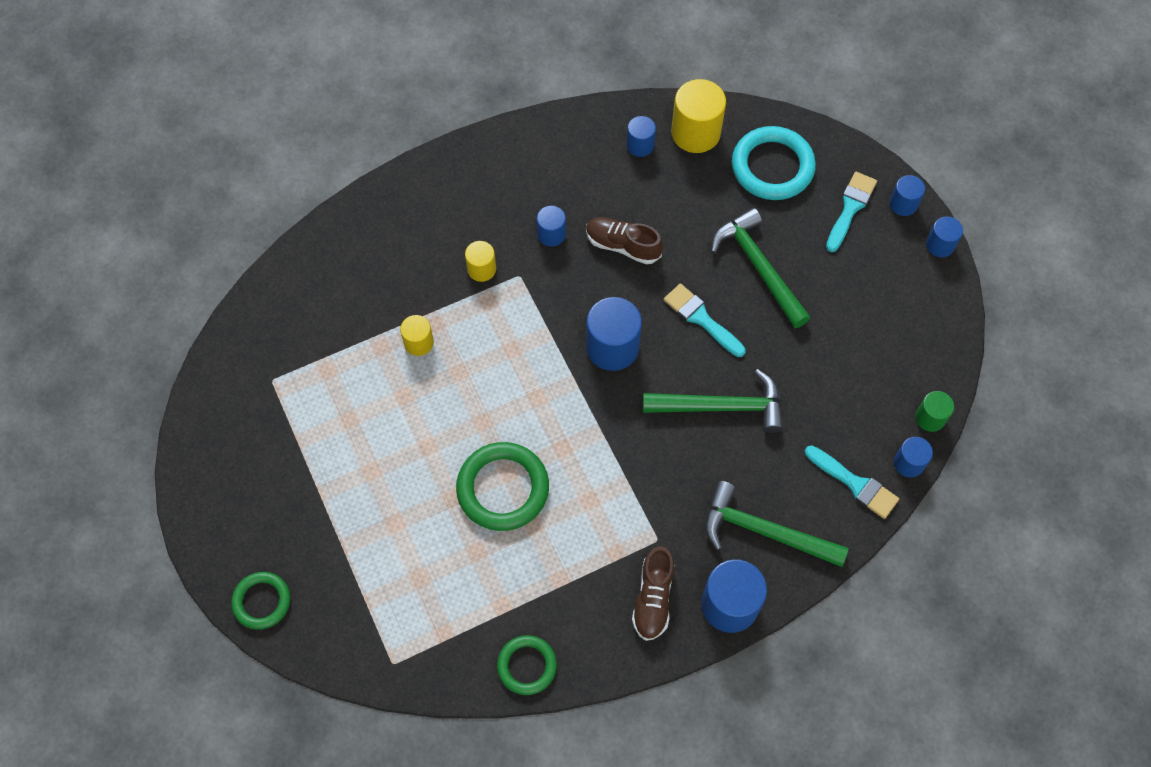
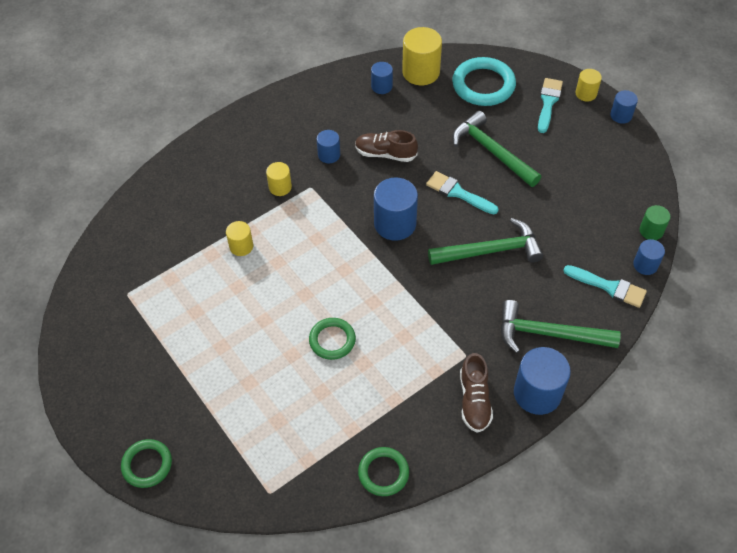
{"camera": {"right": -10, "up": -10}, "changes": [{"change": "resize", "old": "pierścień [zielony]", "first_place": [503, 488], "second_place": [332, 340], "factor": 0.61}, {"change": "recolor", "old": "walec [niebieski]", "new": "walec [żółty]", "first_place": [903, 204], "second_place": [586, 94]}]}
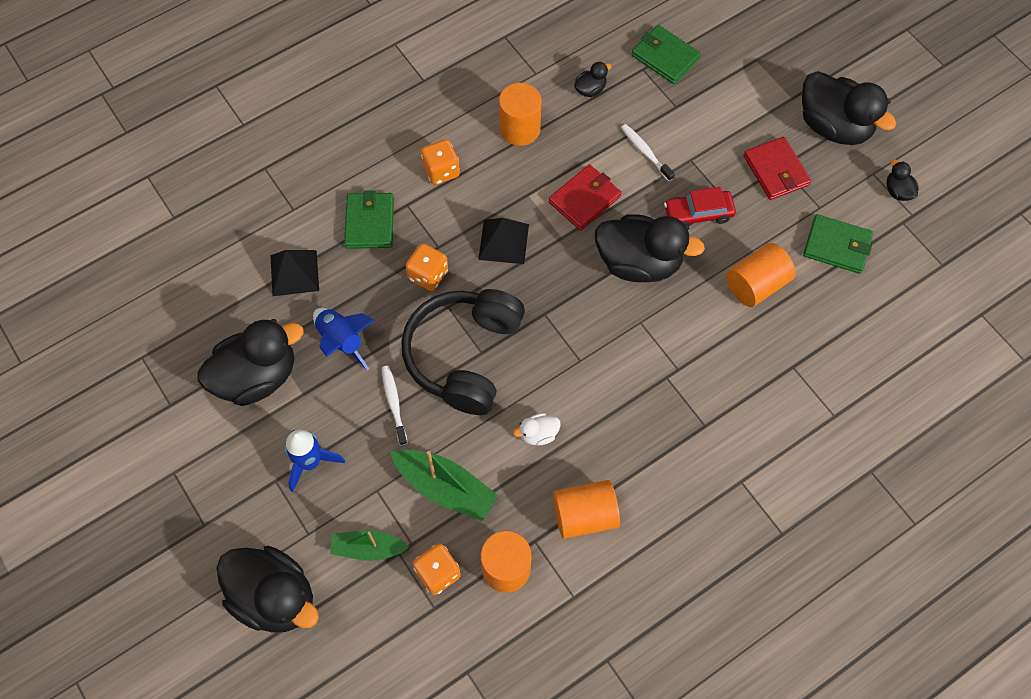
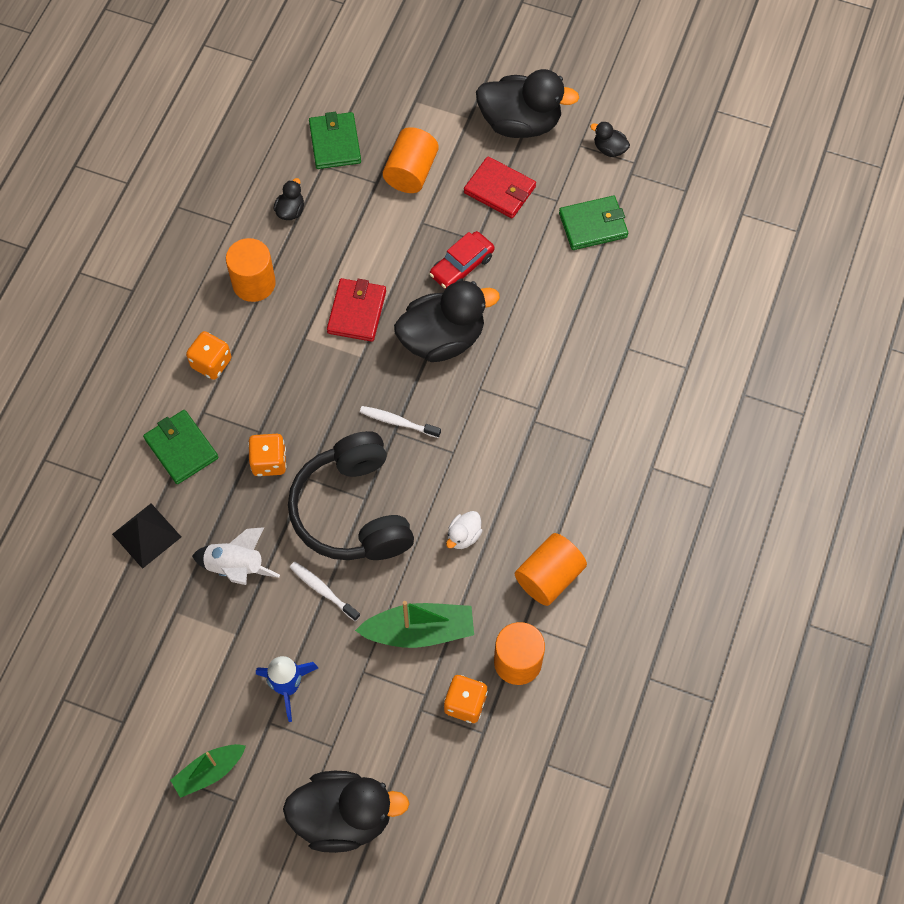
{"camera": {"right": -35, "up": 0}, "changes": [{"change": "delete", "old": "kaczka [czarny]", "first_place": [257, 377]}, {"change": "recolor", "old": "rakieta [niebieski]", "new": "rakieta [biały]", "first_place": [342, 341], "second_place": [236, 567]}, {"change": "move", "old": "łódka [zielony]", "first_place": [368, 548], "second_place": [209, 772]}, {"change": "delete", "old": "piramida [czarny]", "first_place": [503, 241]}, {"change": "move", "old": "szczoteczka do zębów [biały]", "first_place": [645, 152], "second_place": [397, 422]}, {"change": "rotate", "old": "portfel [zielony]", "first_place": [665, 57], "second_place": [335, 143], "degrees": 75}, {"change": "move", "old": "walec [pomarańczowy]", "first_place": [756, 285], "second_place": [411, 172]}]}
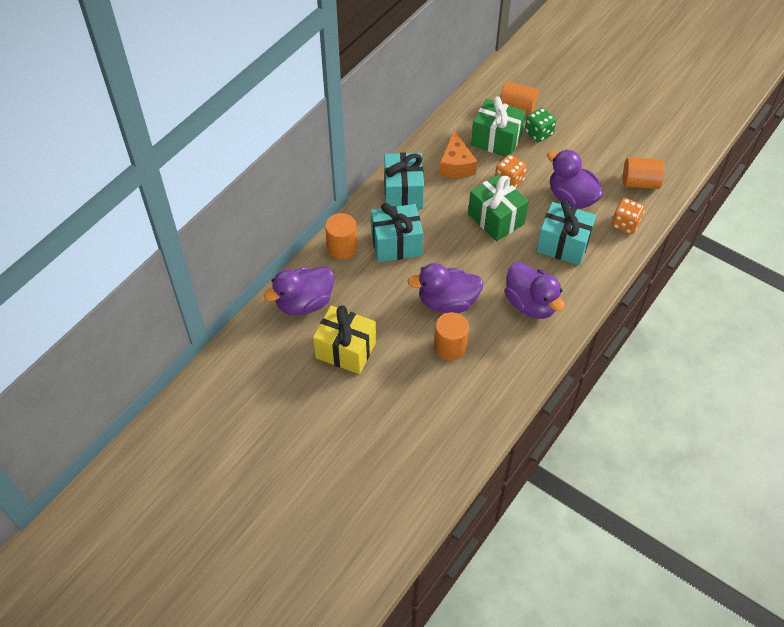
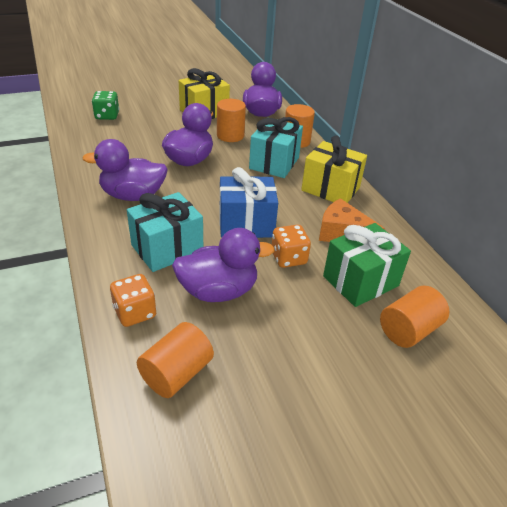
{"camera": {"right": 120, "up": -15}, "changes": [{"change": "recolor", "old": "prezent [turkusowy]", "new": "prezent [żółty]", "first_place": [403, 193], "second_place": [330, 189]}, {"change": "move", "old": "walec [pomarańczowy]", "first_place": [450, 347], "second_place": [230, 135]}, {"change": "recolor", "old": "prezent [zielony]", "new": "prezent [niebieski]", "first_place": [496, 219], "second_place": [246, 224]}, {"change": "move", "old": "kostka do gry [zielony]", "first_place": [538, 133], "second_place": [107, 116]}]}
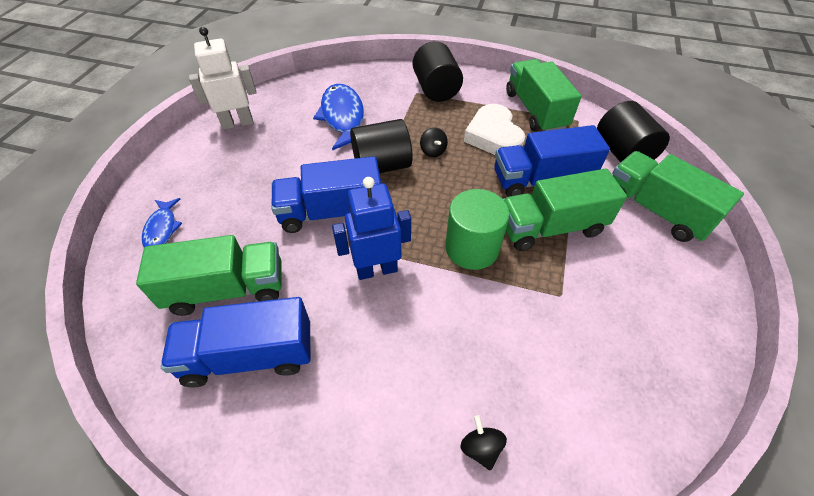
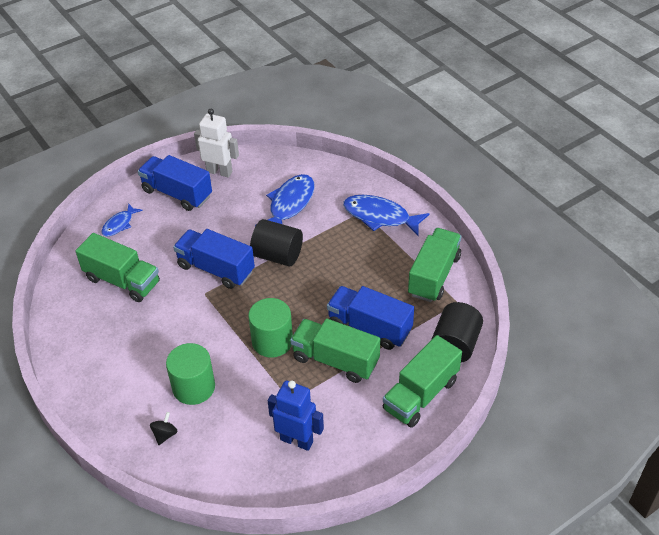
{"camera": {"right": 40, "up": -5}, "changes": [{"change": "move", "old": "ciężarówka [niebieski]", "first_place": [249, 356], "second_place": [177, 193]}, {"change": "move", "old": "robot [niebieski]", "first_place": [376, 269], "second_place": [297, 440]}, {"change": "replace", "old": "walec [czarny]", "new": "ryba [niebieski]", "first_place": [436, 89], "second_place": [380, 216]}, {"change": "delete", "old": "bączek [czarny]", "first_place": [433, 151]}, {"change": "delete", "old": "serce [biały]", "first_place": [493, 136]}, {"change": "rotate", "old": "ciężarówka [zielony]", "first_place": [655, 210], "second_place": [420, 395], "degrees": -135}, {"change": "insert", "new": "walec [zielony]", "second_place": [194, 387]}]}
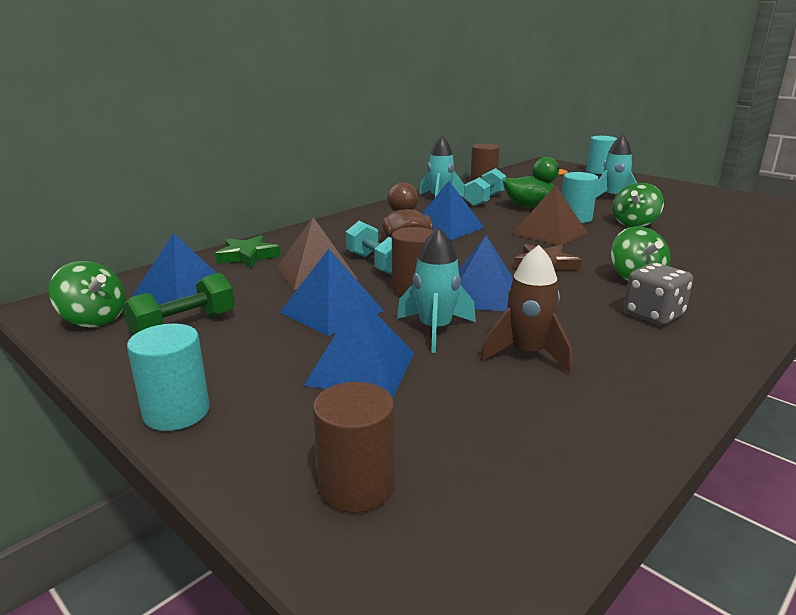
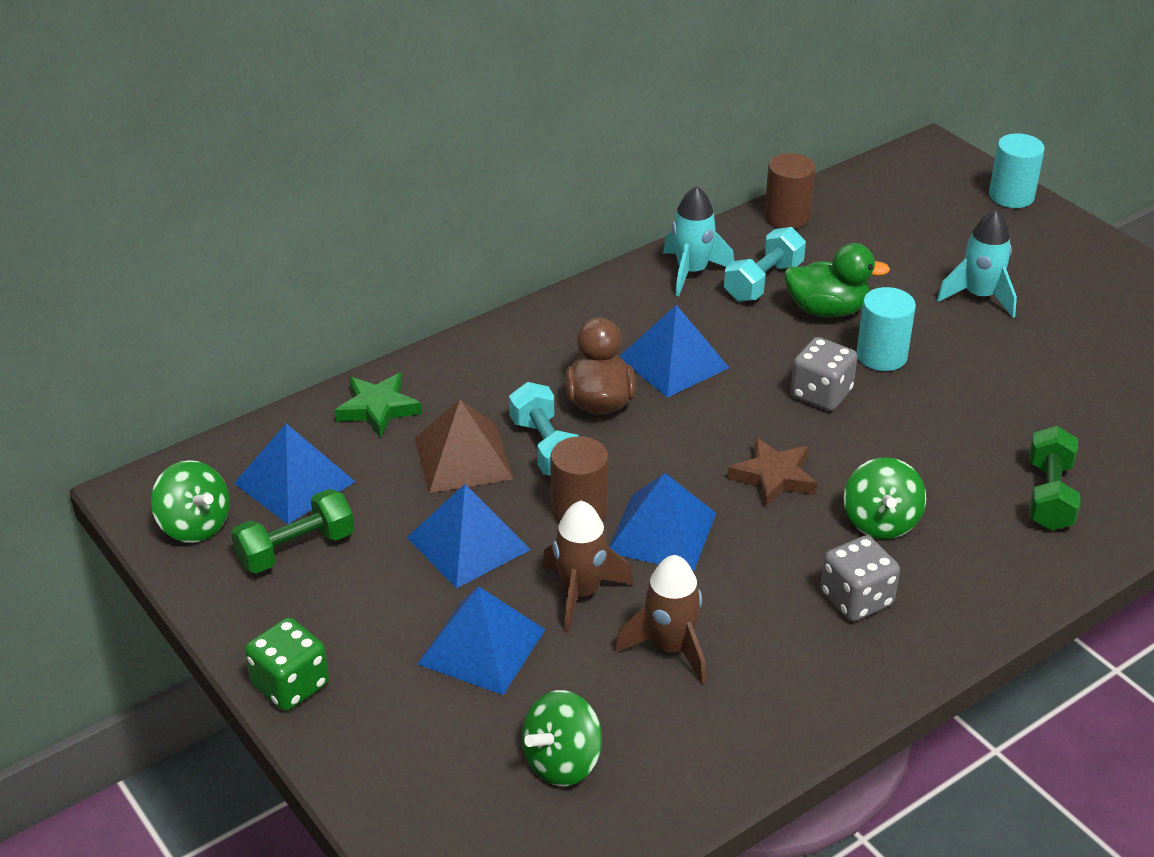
{"camera": {"right": 10, "up": 15}, "changes": [{"change": "replace", "old": "walec [turkusowy]", "new": "kostka do gry [zielony]", "first_place": [176, 412], "second_place": [290, 685]}, {"change": "delete", "old": "walec [brązowy]", "first_place": [356, 486]}, {"change": "recolor", "old": "rakieta [turkusowy]", "new": "rakieta [brązowy]", "first_place": [435, 330], "second_place": [581, 593]}, {"change": "replace", "old": "piramida [brązowy]", "new": "kostka do gry [szary]", "first_place": [550, 233], "second_place": [821, 394]}, {"change": "move", "old": "bączek [zielony]", "first_place": [634, 224], "second_place": [562, 762]}, {"change": "insert", "new": "hantel [zielony]", "second_place": [1049, 496]}]}
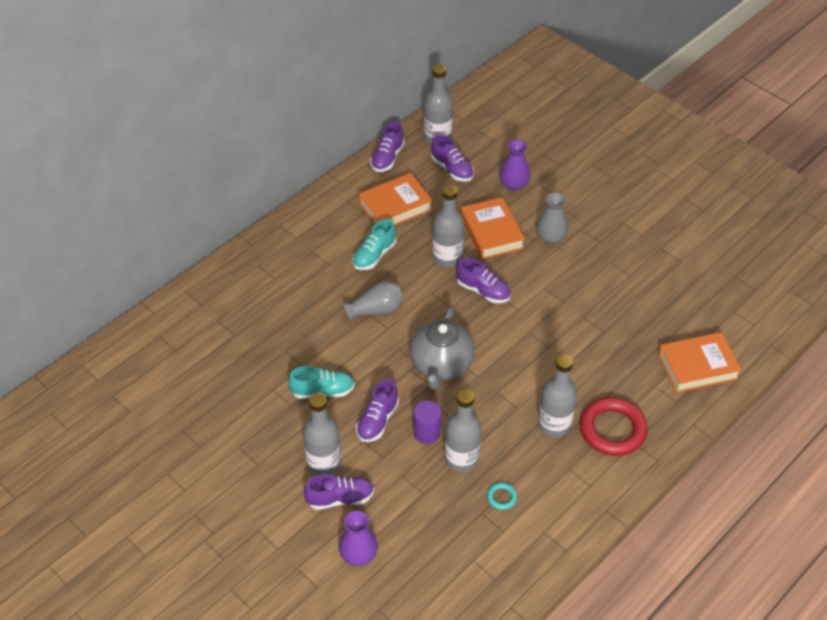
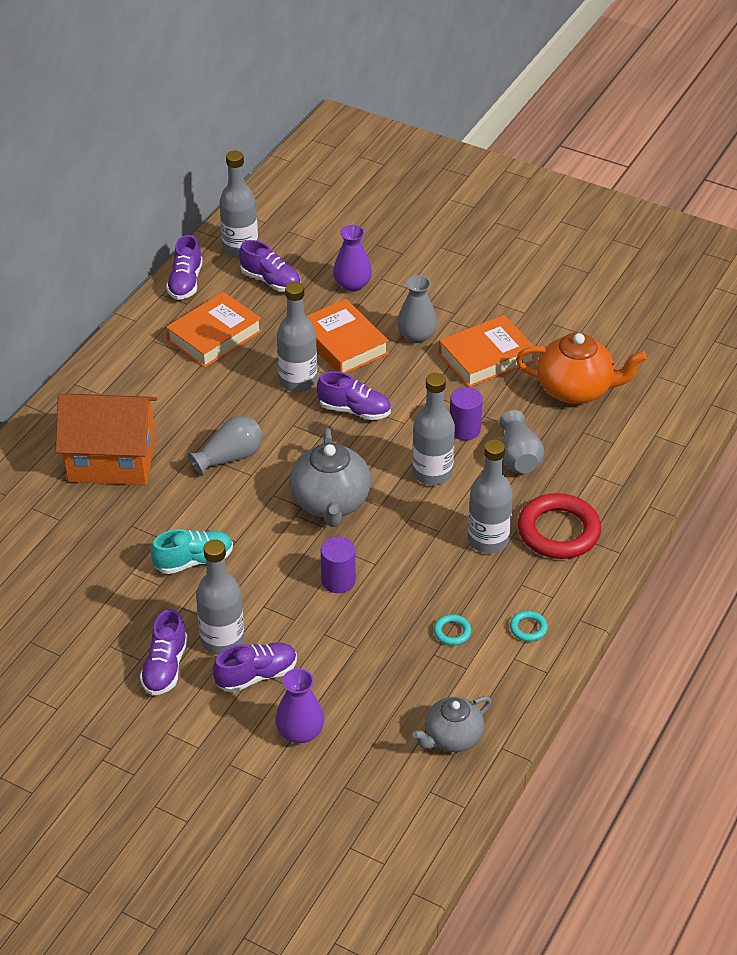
{"camera": {"right": -15, "up": -5}, "changes": [{"change": "delete", "old": "but [turkusowy]", "first_place": [374, 255]}, {"change": "move", "old": "but [fioletowy]", "first_place": [377, 420], "second_place": [165, 667]}, {"change": "move", "old": "butelka [szary]", "first_place": [461, 458], "second_place": [432, 473]}, {"change": "move", "old": "książka [pomarańczowy]", "first_place": [697, 366], "second_place": [486, 357]}, {"change": "insert", "new": "domek [pomarańczowy]", "second_place": [112, 460]}, {"change": "insert", "new": "imbryk [szary]", "second_place": [452, 737]}, {"change": "insert", "new": "walec [fioletowy]", "second_place": [464, 429]}, {"change": "insert", "new": "wazon [szary]", "second_place": [518, 457]}, {"change": "insert", "new": "pierścień [turkusowy]", "second_place": [528, 628]}, {"change": "insert", "new": "imbryk [pomarańczowy]", "second_place": [576, 389]}]}
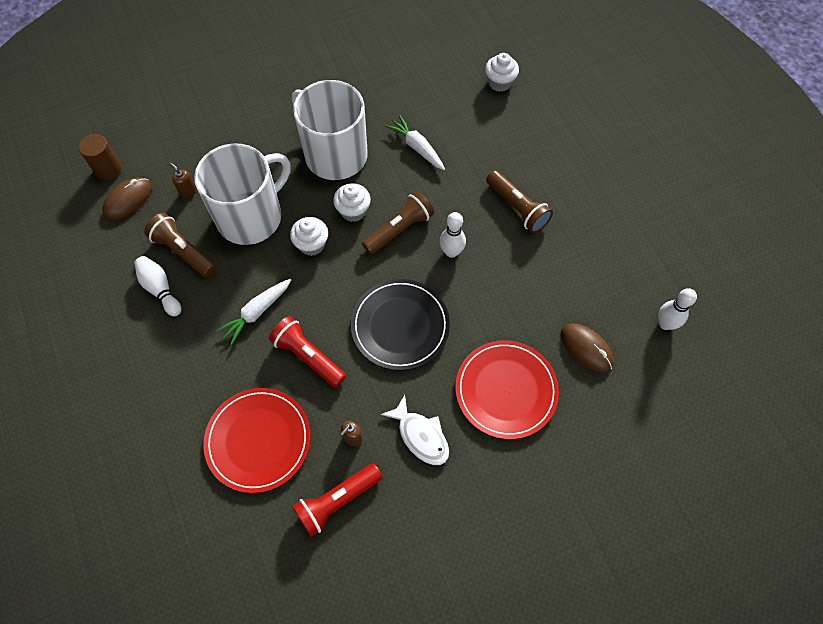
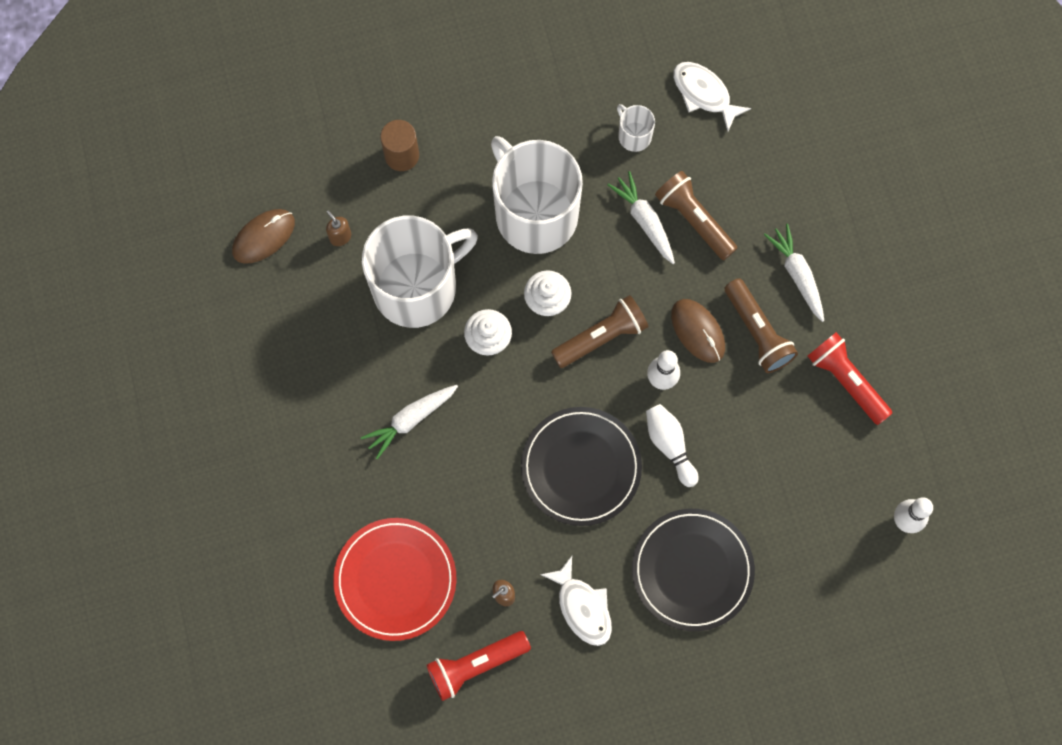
{"camera": {"right": 10, "up": 10}, "changes": [{"change": "move", "old": "walec [brązowy]", "first_place": [108, 169], "second_place": [402, 155]}, {"change": "move", "old": "kręgiel [biały]", "first_place": [160, 289], "second_place": [669, 445]}, {"change": "move", "old": "latarka [brązowy]", "first_place": [184, 252], "second_place": [694, 220]}, {"change": "move", "old": "latarka [czerwony]", "first_place": [308, 356], "second_place": [846, 381]}, {"change": "recolor", "old": "talerz [czerwony]", "new": "talerz [czarny]", "first_place": [506, 390], "second_place": [692, 570]}, {"change": "delete", "old": "muffinka [biały]", "first_place": [499, 82]}, {"change": "move", "old": "myszka [brązowy]", "first_place": [586, 348], "second_place": [698, 331]}, {"change": "insert", "new": "kubek [biały]", "second_place": [634, 135]}, {"change": "insert", "new": "ryba [biały]", "second_place": [704, 94]}, {"change": "insert", "new": "marchewka [biały]", "second_place": [797, 275]}]}
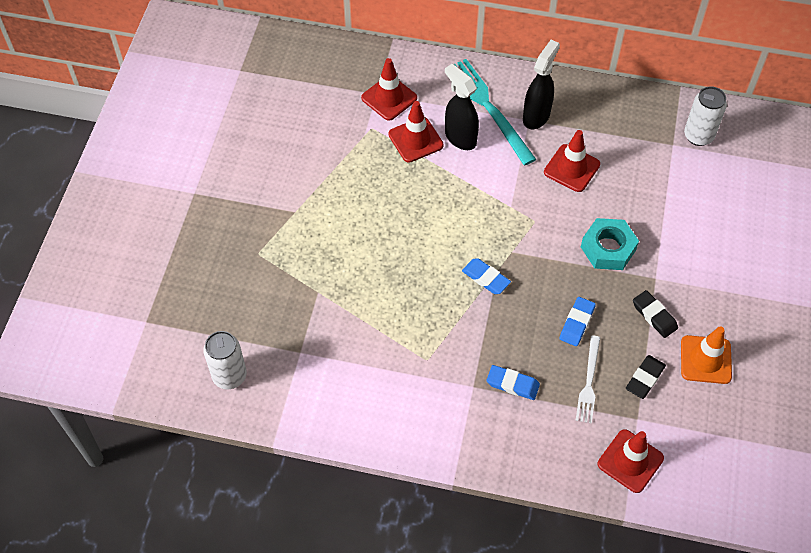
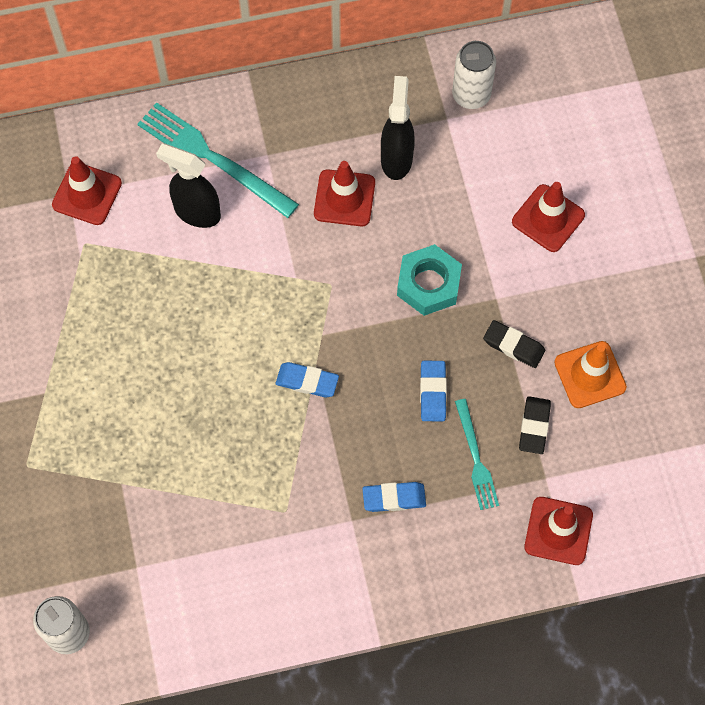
{"camera": {"right": -25, "up": 10}, "changes": [{"change": "move", "old": "pachołek [czerwony]", "first_place": [415, 140], "second_place": [548, 218]}, {"change": "move", "old": "spryskiwacz [czarny]", "first_place": [536, 116], "second_place": [396, 158]}, {"change": "recolor", "old": "widelec [biały]", "new": "widelec [turkusowy]", "first_place": [589, 382], "second_place": [476, 458]}]}
